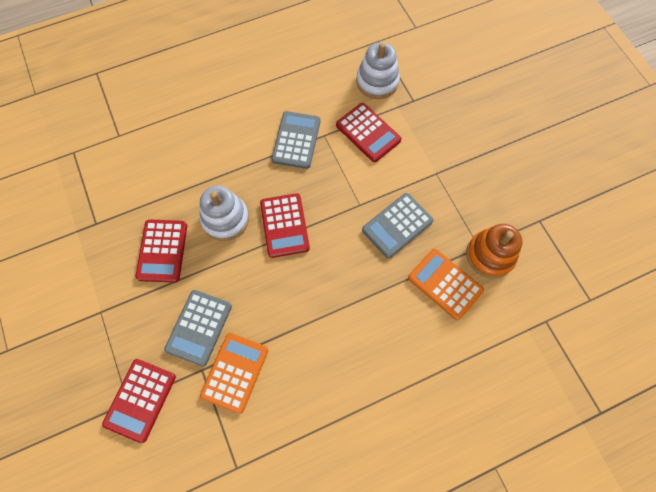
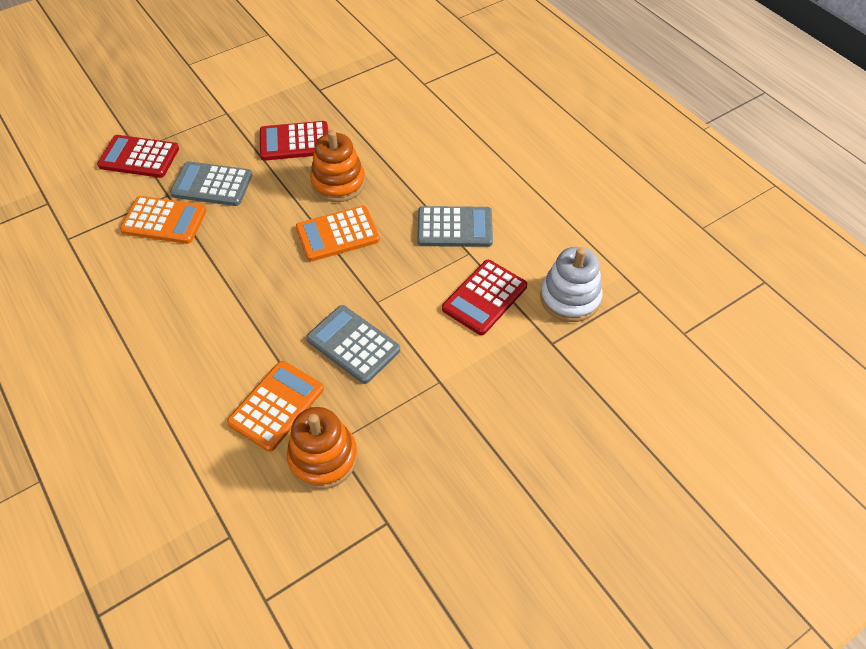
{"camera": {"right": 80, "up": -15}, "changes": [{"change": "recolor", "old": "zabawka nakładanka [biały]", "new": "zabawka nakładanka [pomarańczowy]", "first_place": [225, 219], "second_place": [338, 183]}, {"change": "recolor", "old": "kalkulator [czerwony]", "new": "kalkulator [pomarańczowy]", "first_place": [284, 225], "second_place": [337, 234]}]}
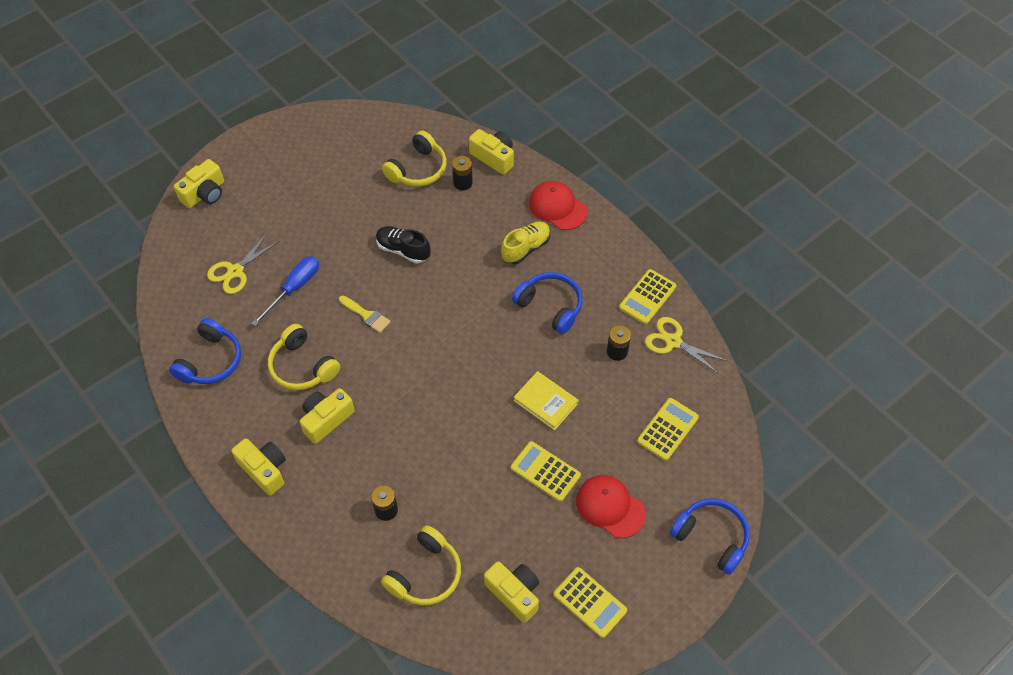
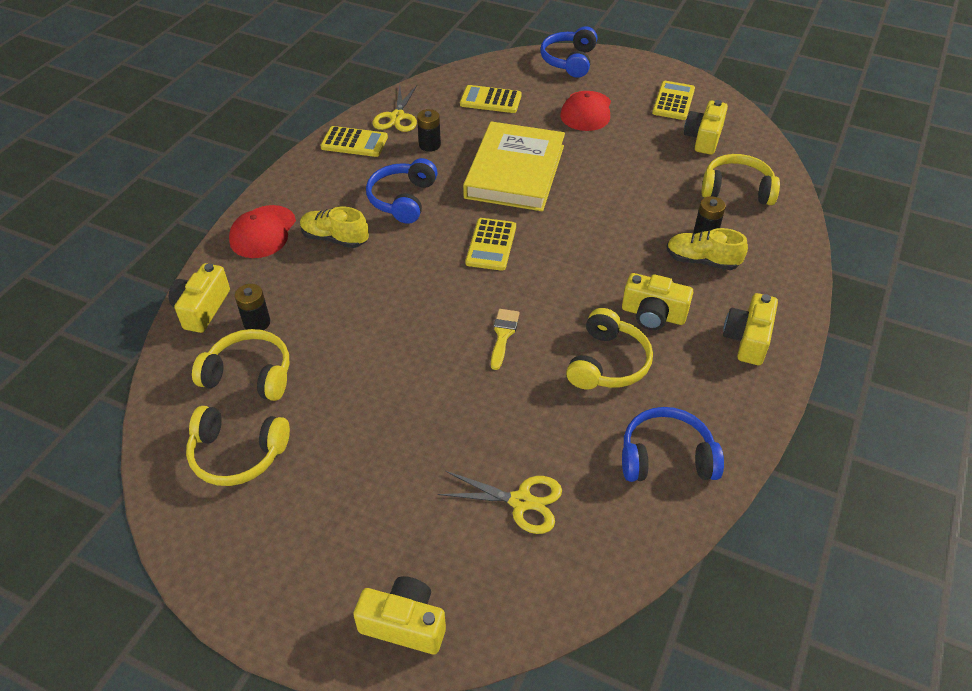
{"camera": {"right": -115, "up": -10}, "changes": [{"change": "delete", "old": "śrubokręt [niebieski]", "first_place": [294, 288]}, {"change": "delete", "old": "but [czarny]", "first_place": [403, 250]}, {"change": "move", "old": "kalkulator [żółty]", "first_place": [545, 471], "second_place": [491, 245]}, {"change": "resize", "old": "książka [żółty]", "first_place": [545, 402], "second_place": [515, 171], "factor": 1.97}, {"change": "insert", "new": "słuchawki [żółty]", "second_place": [237, 454]}, {"change": "insert", "new": "but [żółty]", "second_place": [702, 261]}]}
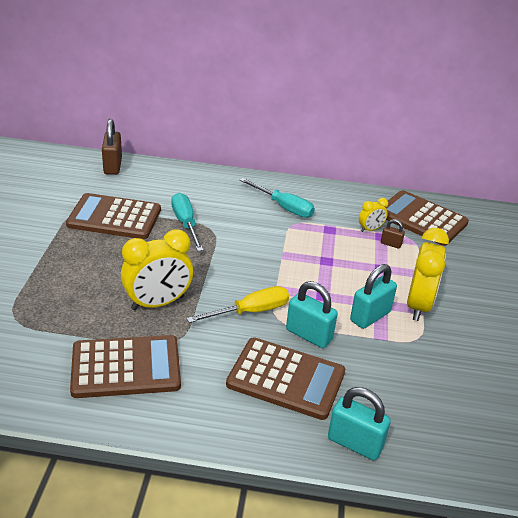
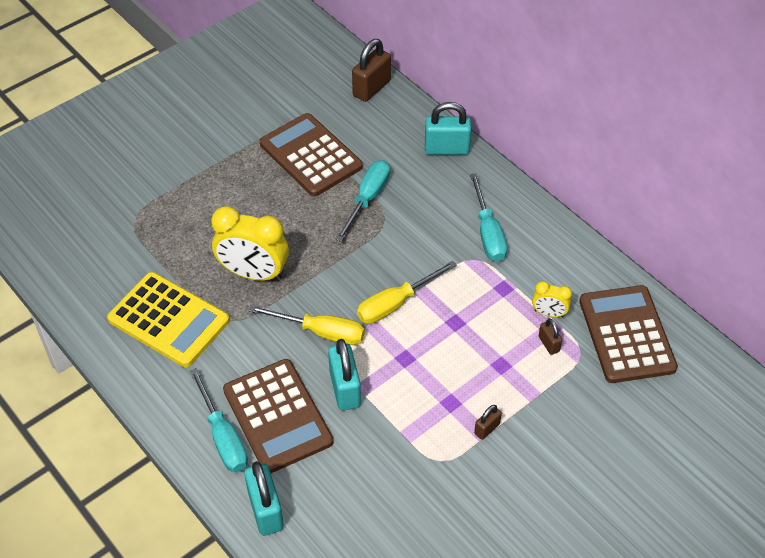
{"camera": {"right": 45, "up": 15}, "changes": [{"change": "recolor", "old": "kalkulator [brązowy]", "new": "kalkulator [żółty]", "first_place": [126, 367], "second_place": [168, 320]}, {"change": "move", "old": "kłódka [turkusowy]", "first_place": [370, 316], "second_place": [446, 149]}, {"change": "replace", "old": "budzik [żółty]", "new": "kłódka [brązowy]", "first_place": [418, 305], "second_place": [487, 429]}, {"change": "insert", "new": "śrubokręt [turkusowy]", "second_place": [223, 436]}, {"change": "insert", "new": "śrubokręt [żółty]", "second_place": [395, 303]}]}
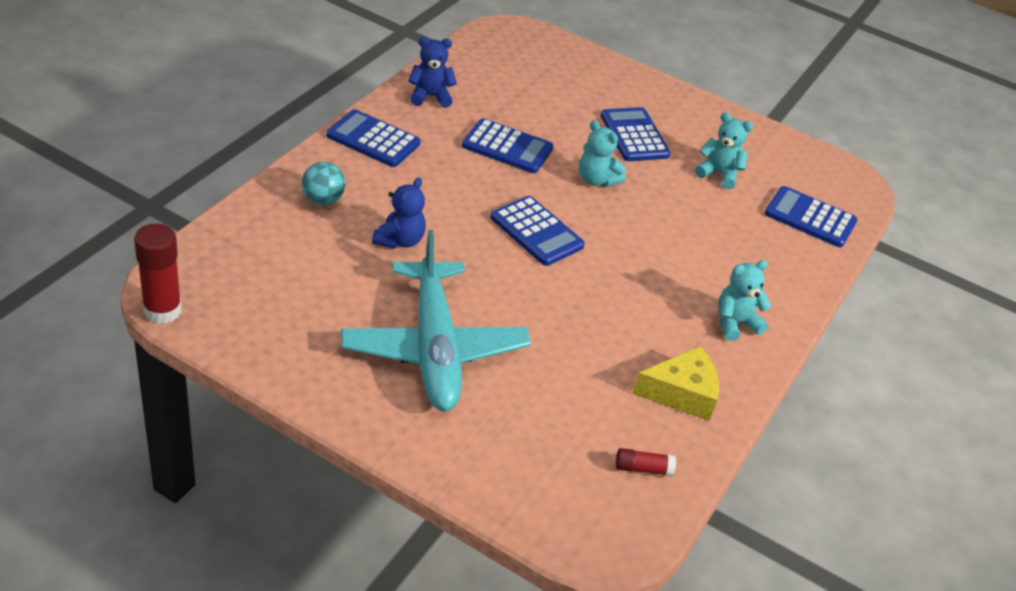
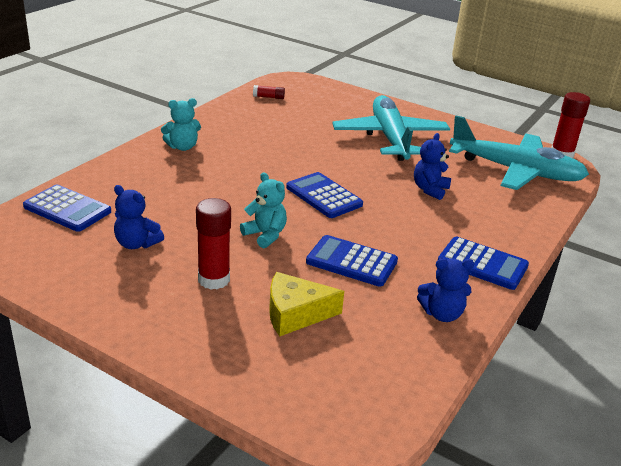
{"camera": {"right": -175, "up": -10}, "changes": [{"change": "delete", "old": "piłka [turkusowy]", "first_place": [323, 200]}, {"change": "replace", "old": "kalkulator [niebieski]", "new": "klej w sztyfcie [czerwony]", "first_place": [634, 135], "second_place": [214, 279]}, {"change": "move", "old": "ser [żółty]", "first_place": [681, 393], "second_place": [295, 314]}, {"change": "recolor", "old": "miś [turkusowy]", "new": "miś [niebieski]", "first_place": [719, 174], "second_place": [136, 244]}, {"change": "insert", "new": "samolot [turkusowy]", "second_place": [515, 171]}]}
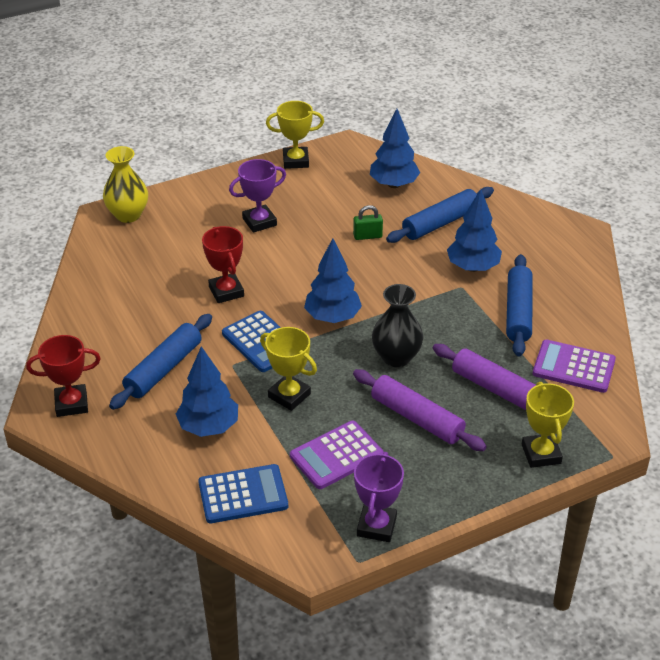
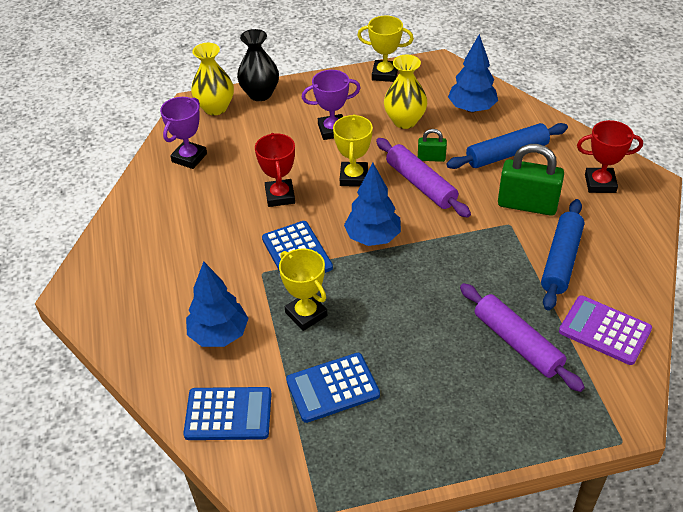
{"camera": {"right": 15, "up": 5}, "changes": [{"change": "move", "old": "puchar [czerwony]", "first_place": [71, 404], "second_place": [600, 183]}, {"change": "delete", "old": "wałek do ciasta [niebieski]", "first_place": [163, 369]}, {"change": "recolor", "old": "kalkulator [fioletowy]", "new": "kalkulator [niebieski]", "first_place": [336, 455], "second_place": [332, 388]}, {"change": "move", "old": "wałek do ciasta [fioletowy]", "first_place": [417, 418], "second_place": [421, 184]}, {"change": "move", "old": "puchar [fioletowy]", "first_place": [376, 526], "second_place": [189, 158]}, {"change": "move", "old": "wazon [czarny]", "first_place": [396, 357], "second_place": [260, 94]}, {"change": "replace", "old": "drzewko [niebieski]", "new": "kłódka [zielony]", "first_place": [473, 267], "second_place": [527, 205]}, {"change": "move", "old": "puchar [żółty]", "first_place": [541, 454], "second_place": [354, 177]}, {"change": "insert", "new": "wazon [żółty]", "second_place": [405, 121]}]}
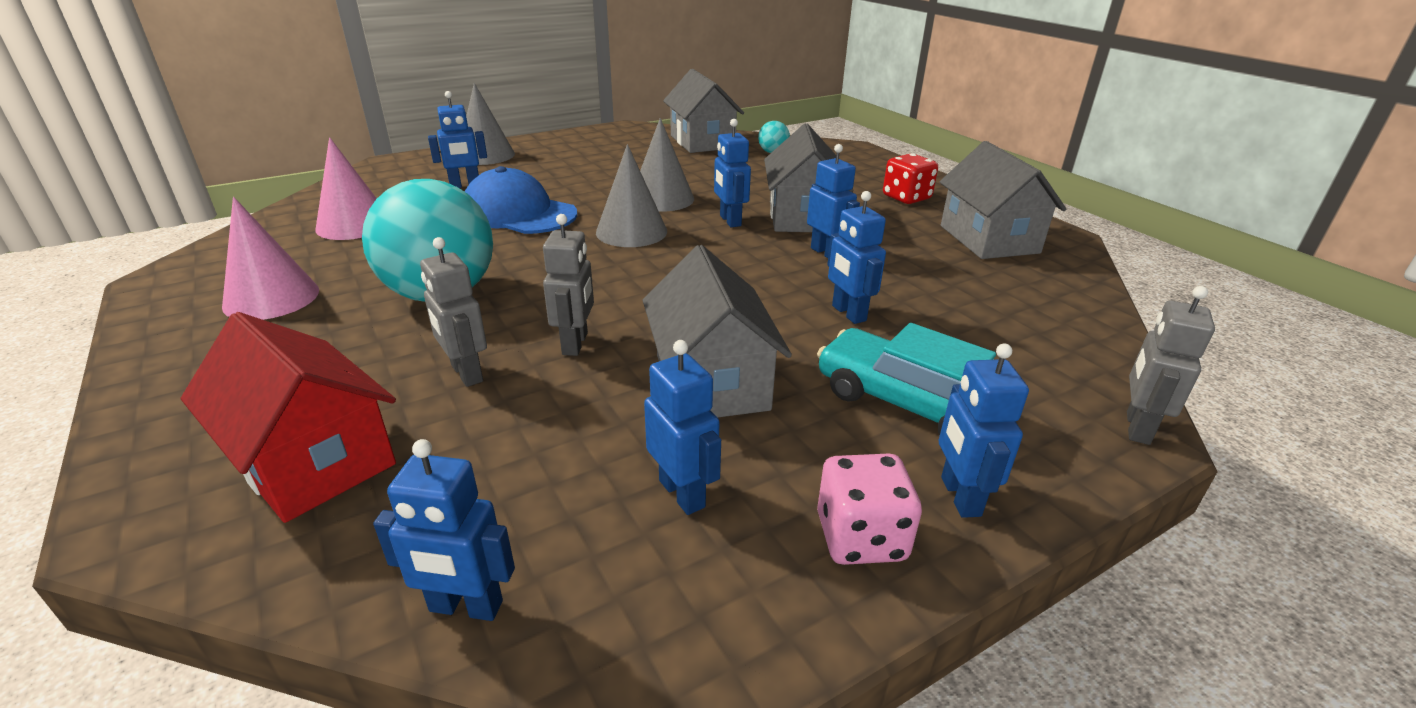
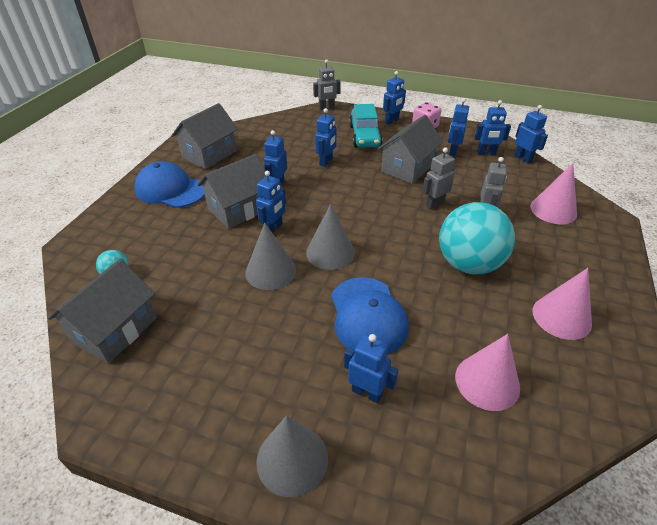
{"camera": {"right": -130, "up": 10}, "changes": [{"change": "replace", "old": "domek [czerwony]", "new": "stożek [różowy]", "first_place": [313, 460], "second_place": [553, 210]}, {"change": "replace", "old": "kostka do gry [czerwony]", "new": "czapka [niebieski]", "first_place": [906, 198], "second_place": [170, 189]}, {"change": "insert", "new": "robot [niebieski]", "second_place": [486, 153]}]}
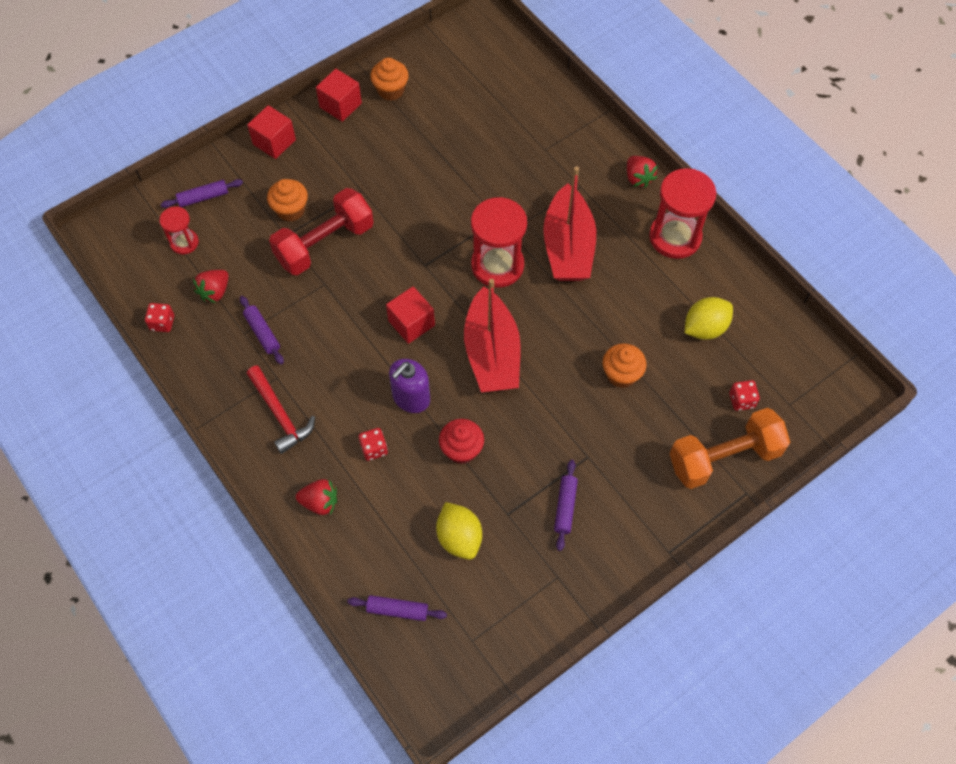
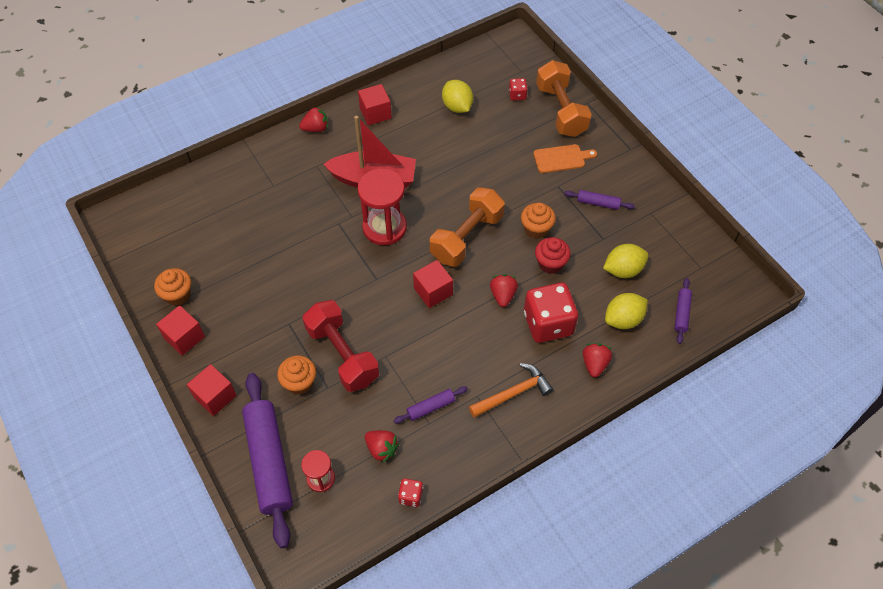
{"camera": {"right": -85, "up": -5}, "changes": [{"change": "resize", "old": "wałek do ciasta [fioletowy]", "first_place": [203, 197], "second_place": [269, 461], "factor": 2.21}, {"change": "recolor", "old": "młotek [czerwony]", "new": "młotek [pomarańczowy]", "first_place": [280, 414], "second_place": [513, 393]}, {"change": "resize", "old": "kostka do gry [czerwony]", "first_place": [374, 449], "second_place": [548, 323], "factor": 2.22}, {"change": "replace", "old": "dozownik mydła [fioletowy]", "new": "truskawka [czerwony]", "first_place": [411, 397], "second_place": [503, 295]}, {"change": "replace", "old": "łódka [czerwony]", "new": "hantel [pomarańczowy]", "first_place": [492, 353], "second_place": [467, 237]}, {"change": "move", "old": "muffinka [pomarańczowy]", "first_place": [621, 374], "second_place": [536, 229]}, {"change": "replace", "old": "klepsydra [czerwony]", "new": "sześcian [czerwony]", "first_place": [675, 237], "second_place": [375, 113]}, {"change": "insert", "new": "deska do krojenia [pomarańczowy]", "second_place": [561, 158]}, {"change": "insert", "new": "cytryna [żółty]", "second_place": [623, 319]}]}
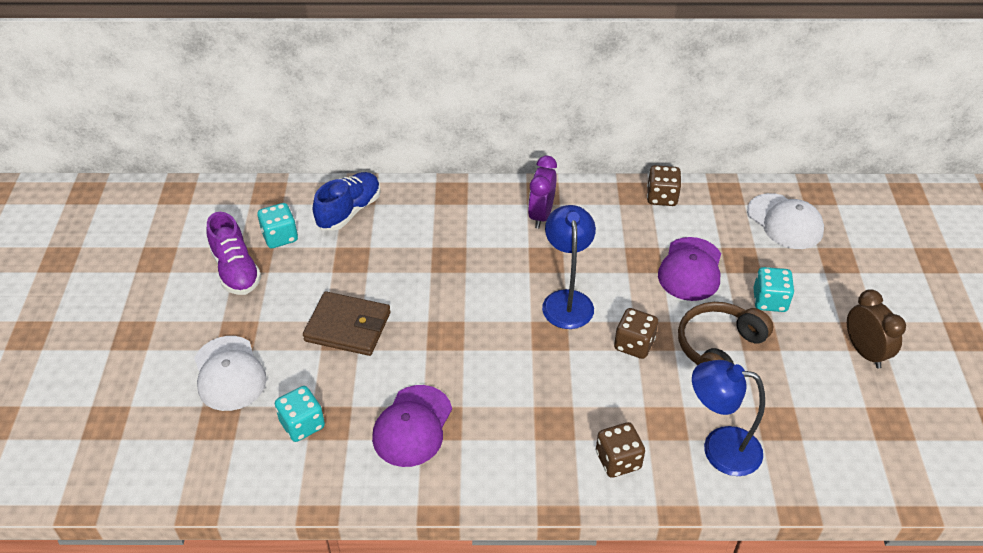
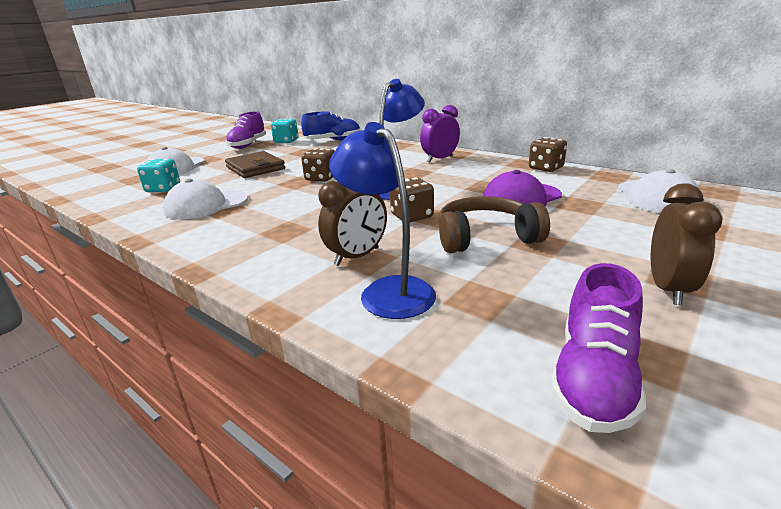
{"camera": {"right": 40, "up": -20}, "changes": [{"change": "recolor", "old": "czapka [fioletowy]", "new": "czapka [biały]", "first_place": [412, 426], "second_place": [206, 205]}, {"change": "move", "old": "kostka do gry [brązowy]", "first_place": [618, 460], "second_place": [321, 178]}, {"change": "delete", "old": "kostka do gry [turkusowy]", "first_place": [769, 301]}, {"change": "insert", "new": "budzik [brązowy]", "second_place": [357, 257]}, {"change": "insert", "new": "but [fioletowy]", "second_place": [593, 379]}]}
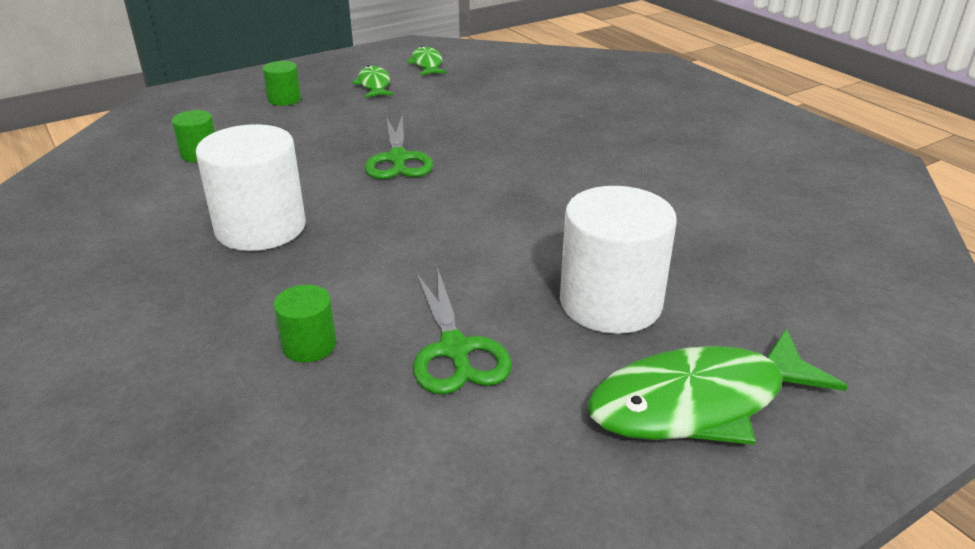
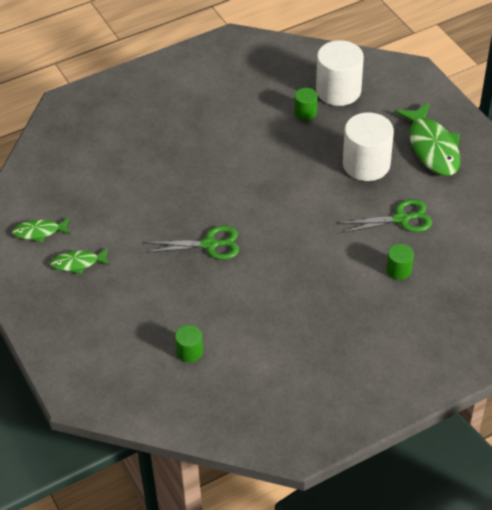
{"camera": {"right": -85, "up": 15}, "changes": [{"change": "move", "old": "walec [biały]", "first_place": [260, 228], "second_place": [338, 91]}, {"change": "move", "old": "walec [zielony]", "first_place": [284, 99], "second_place": [305, 112]}]}
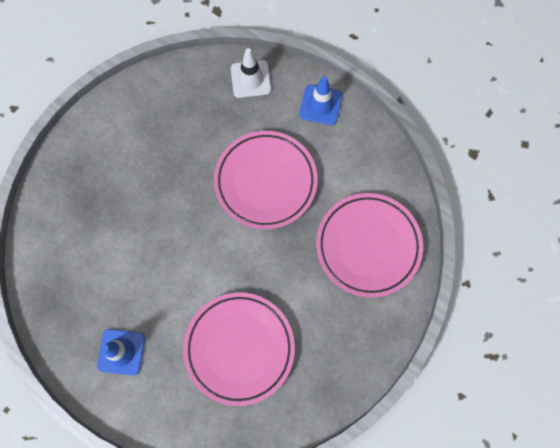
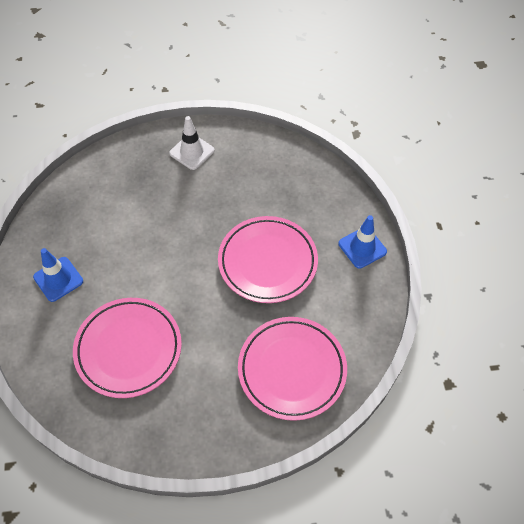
{"camera": {"right": 45, "up": -15}, "changes": [{"change": "move", "old": "pachołek [biały]", "first_place": [250, 79], "second_place": [192, 152]}]}
